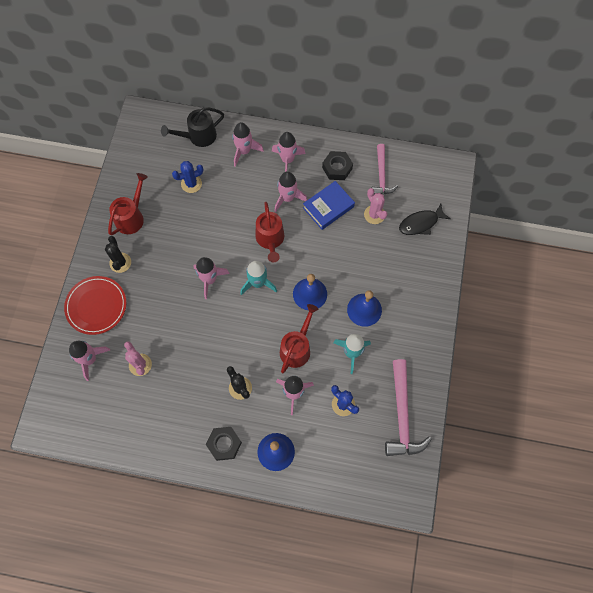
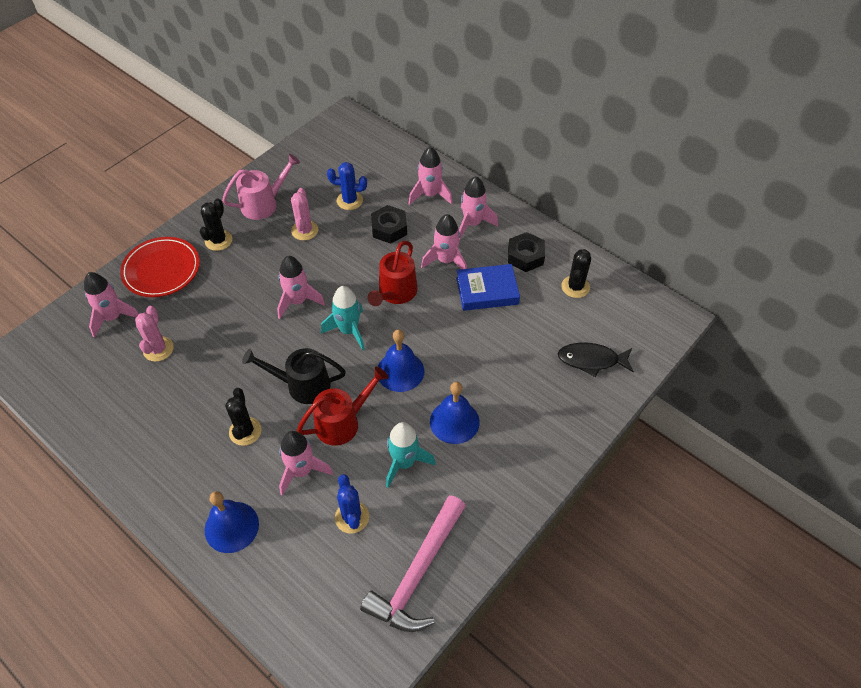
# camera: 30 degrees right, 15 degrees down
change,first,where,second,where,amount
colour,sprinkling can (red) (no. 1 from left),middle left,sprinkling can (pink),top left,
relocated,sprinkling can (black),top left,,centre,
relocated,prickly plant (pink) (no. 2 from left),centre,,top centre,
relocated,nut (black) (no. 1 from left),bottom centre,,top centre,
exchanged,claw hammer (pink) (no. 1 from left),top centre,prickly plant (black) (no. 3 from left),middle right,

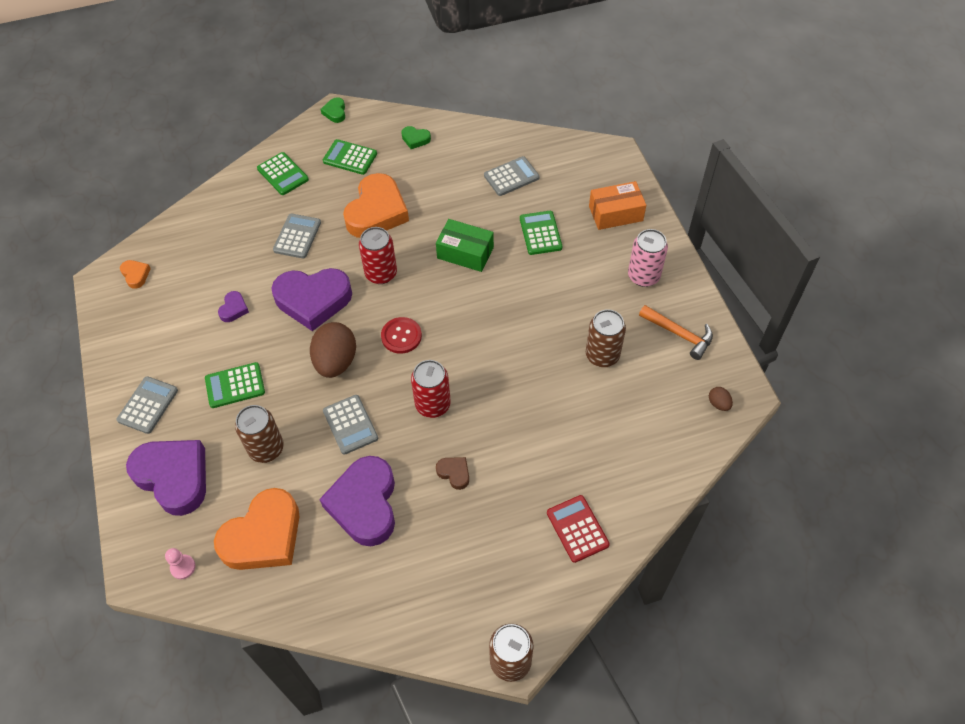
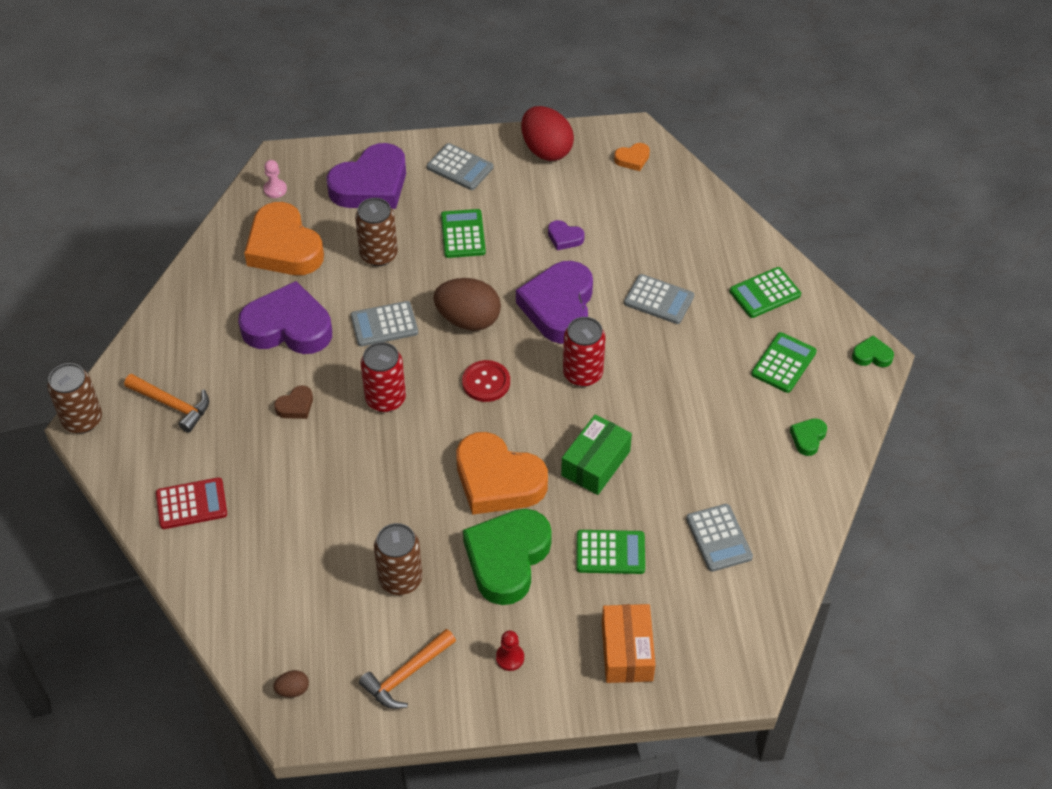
# camera: 100 degrees right, 5 degrees down
change,first,where,second,where,amount
appeared,,,claw hammer (orange-coloured) (no. 1 from left),middle left,
relocated,love heart (orange-coloured) (no. 3 from left in the first image),top centre,love heart (orange-coloured) (no. 2 from left),centre,
appeared,,,love heart (leaf-green) (no. 1 from left),bottom centre,
exchanged,tin (pink),middle right,chess pawn (red),bottom centre,
appeared,,,egg (red),top centre,

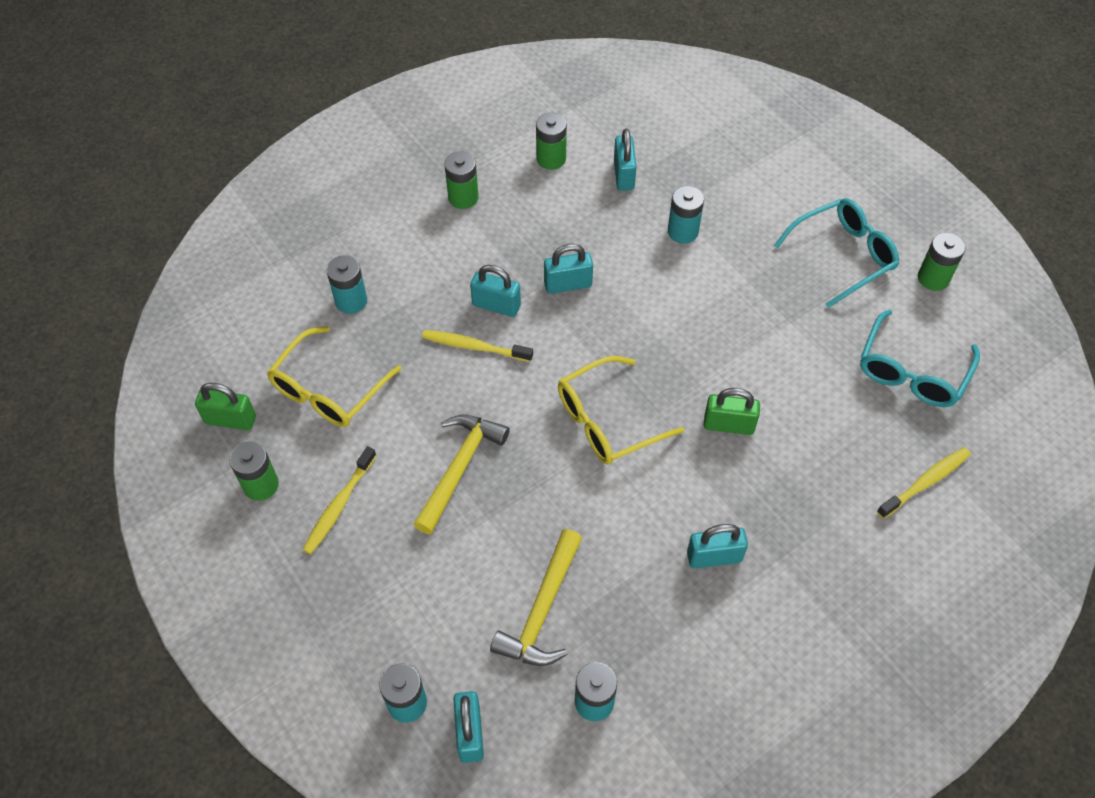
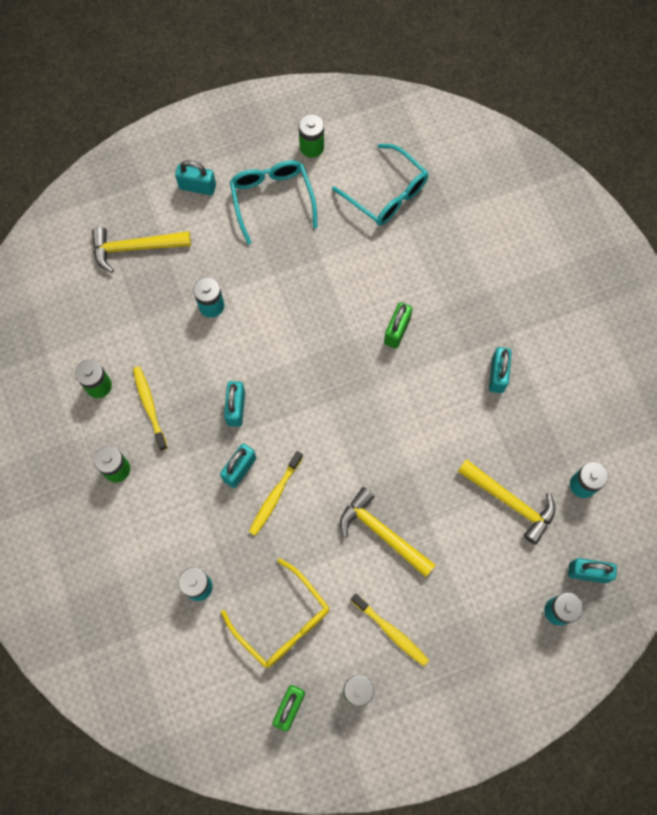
# camera: 75 degrees left, 15 degrees up
change,first,where,second,where,amount
appeared,,,claw hammer (golden) (no. 1 from left),top left,
relocated,toothbrush (golden) (no. 3 from left in the first image),middle right,toothbrush (golden) (no. 1 from left),middle left,
relocated,padlock (teal) (no. 4 from left in the first image),top centre,padlock (teal) (no. 1 from left),top left,
missing,spectacles (golden) (no. 2 from left),centre,,,

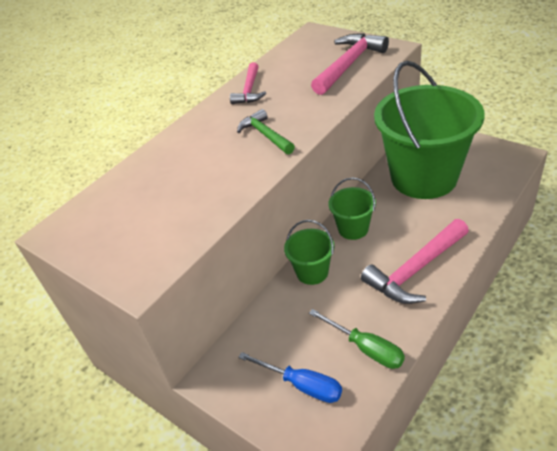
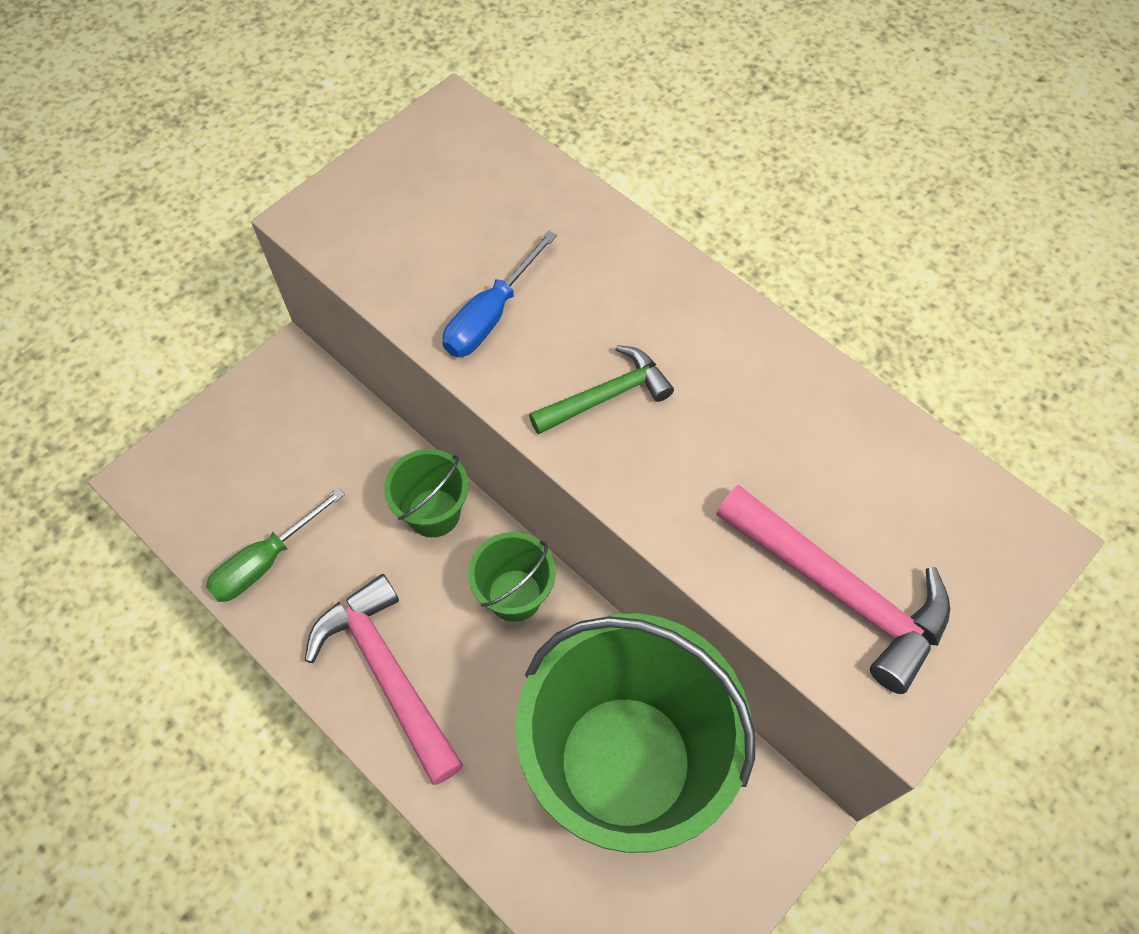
# camera: 90 degrees right, 20 degrees up
change,first,where,second,where,amount
relocated,flat screwdriver (blue),bottom centre,,top centre,
missing,claw hammer (pink) (no. 1 from left),top centre,,,

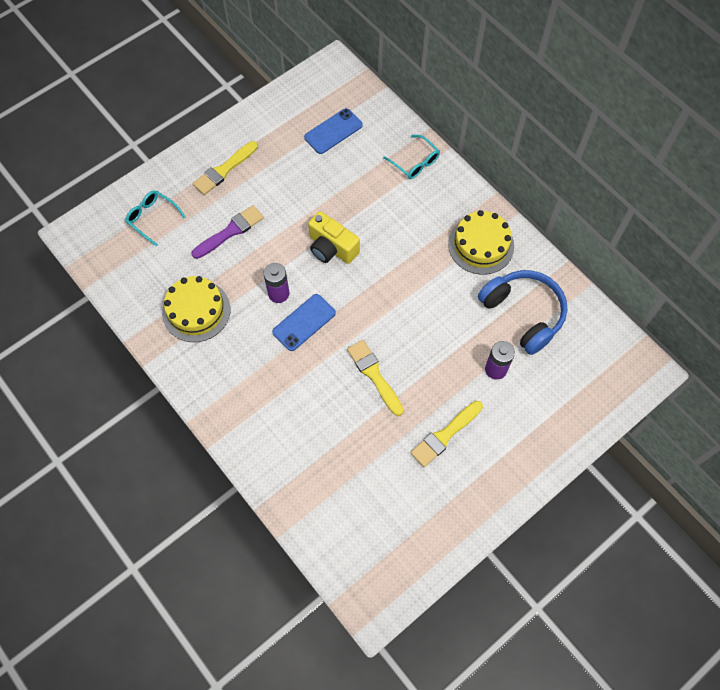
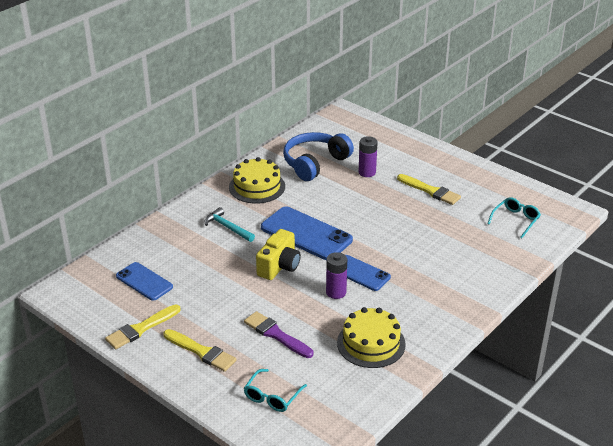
# camera: 100 degrees left, 30 degrees down
change,first,where,second,where,amount
relocated,paint brush (golden) (no. 2 from left in the first image),centre,paint brush (golden) (no. 1 from left),bottom left,
appeared,,,claw hammer (teal),centre,
appeared,,,smartphone (blue) (no. 2 from left),centre,
relocated,spectacles (teal) (no. 2 from left),top centre,,middle right,

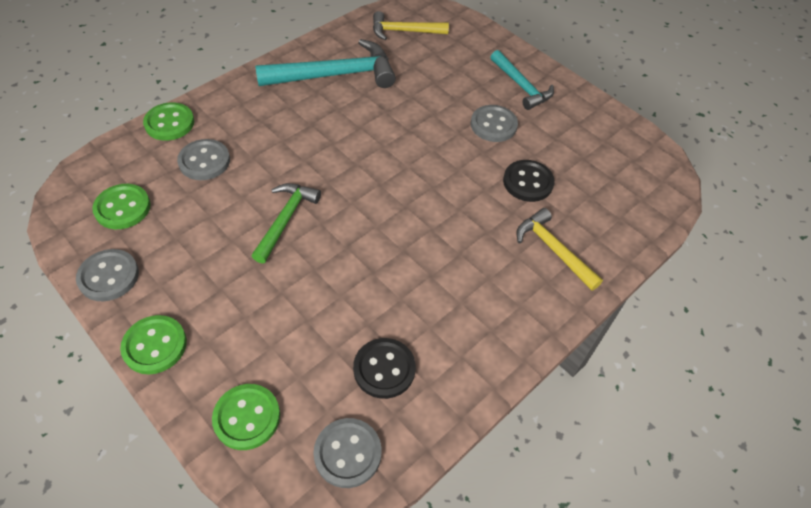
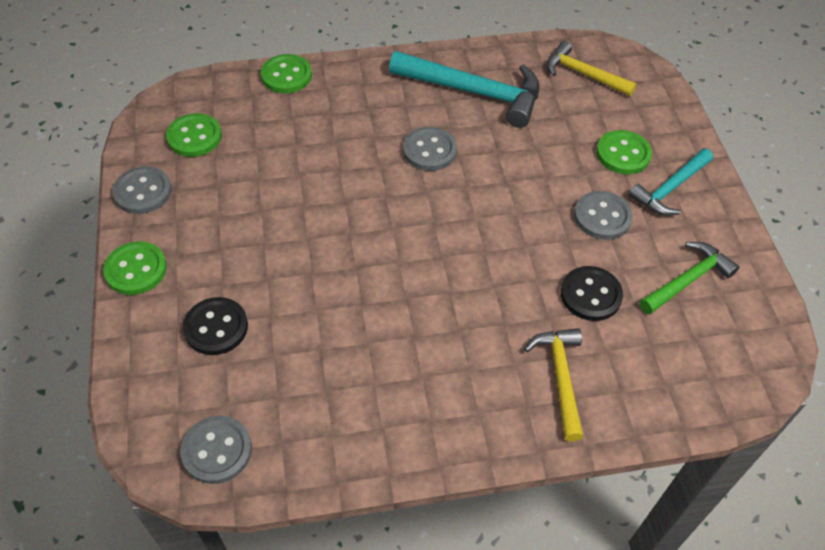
# camera: 35 degrees right, 0 degrees up
change,first,where,second,where,amount
relocated,button (black) (no. 1 from left),bottom centre,,middle left,
relocated,button (grey) (no. 2 from left in the first image),top left,button (grey) (no. 3 from left),top centre,
relocated,button (leaf-green) (no. 4 from left),bottom left,,top right,
spun,claw hammer (teal) (no. 2 from left),top centre,,top right,45 degrees clockwise
relocated,claw hammer (leaf-green),centre,,middle right,

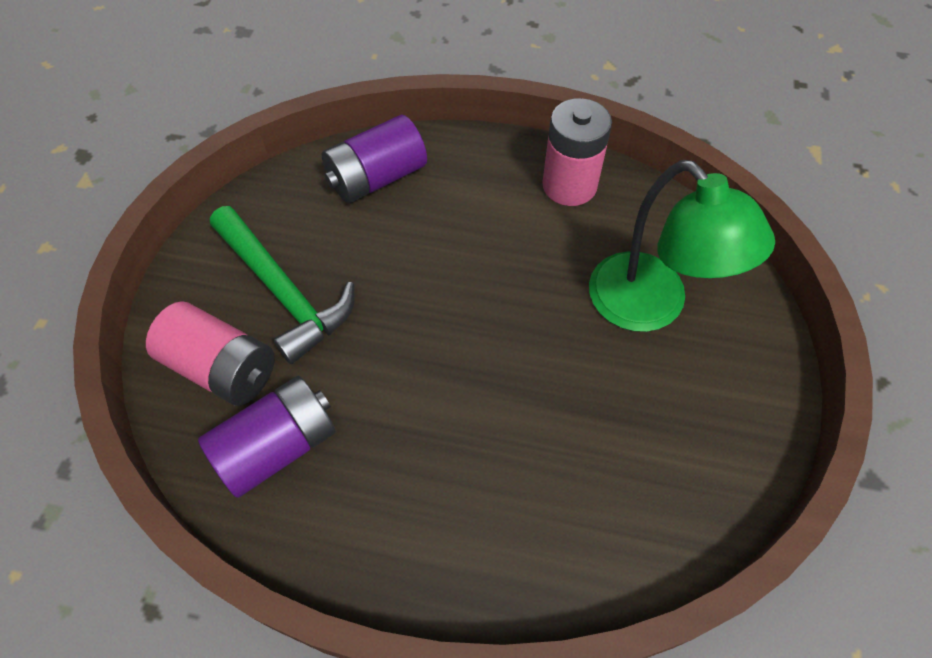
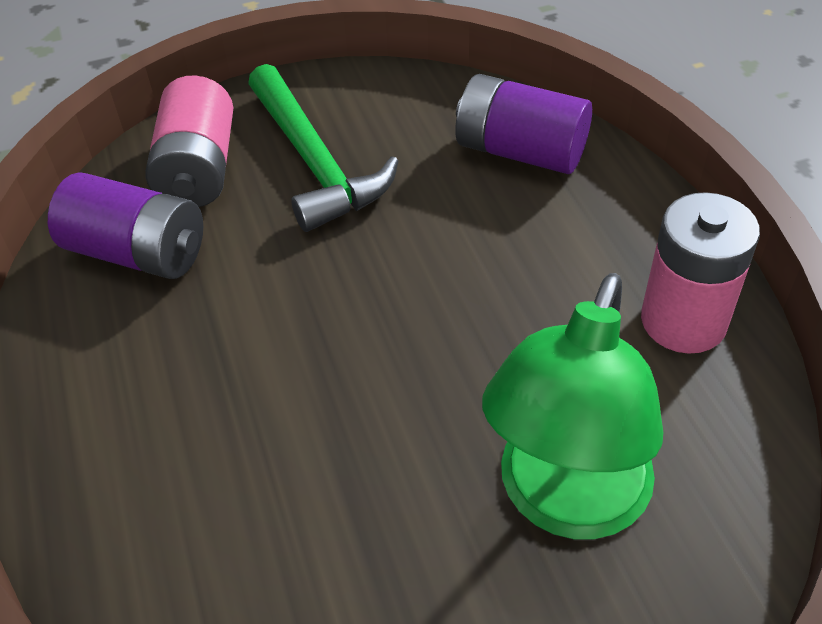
# camera: 60 degrees right, 10 degrees down
change,first,where,second,where,amount
spun,claw hammer (leaf-green),middle left,,top centre,45 degrees counterclockwise

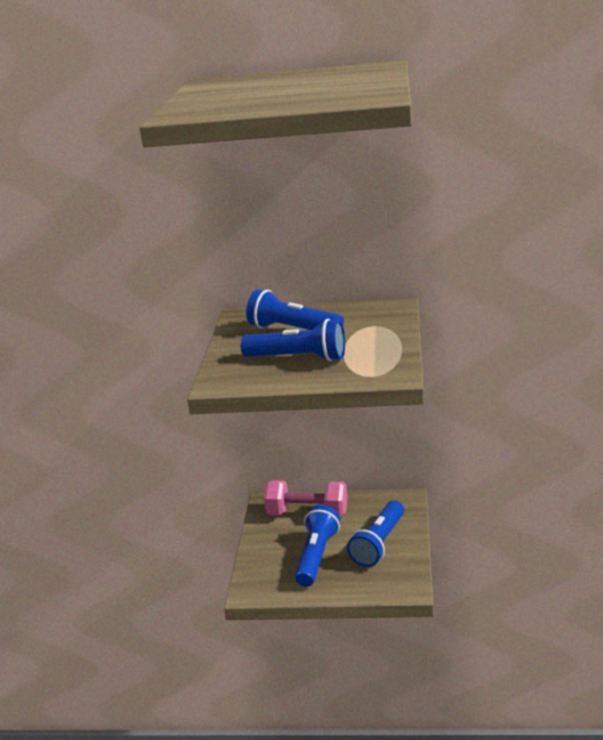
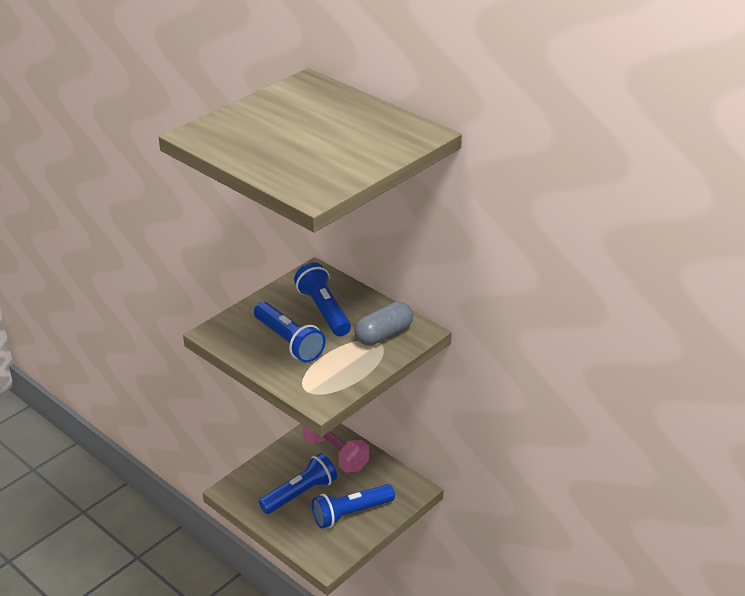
# camera: 35 degrees right, 10 degrees up
change,first,where,second,where,amount
appeared,,,pill shape (grey),centre,

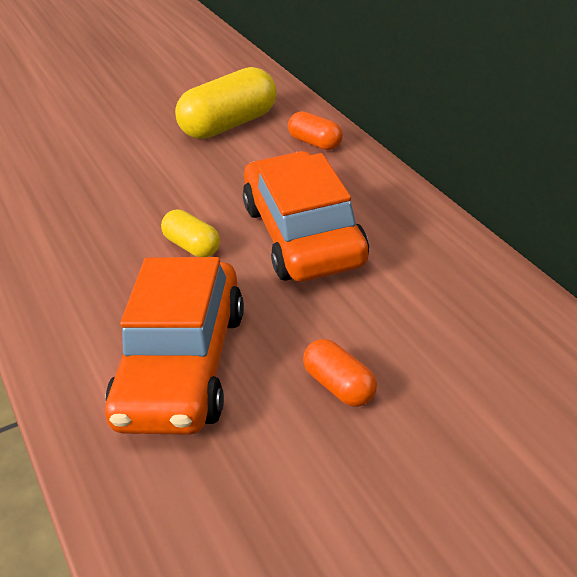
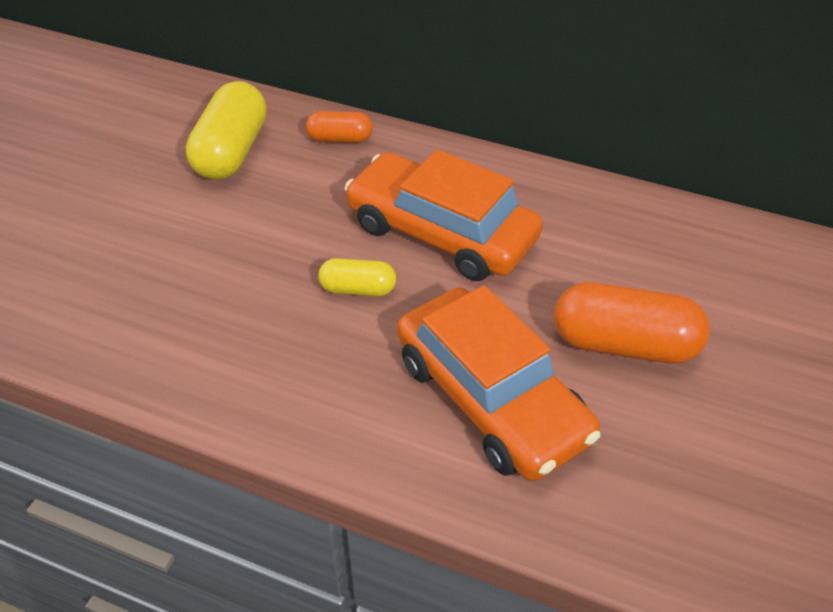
# camera: 45 degrees left, 10 degrees up
change,first,where,second,where,amount
size,pill shape (orange-coloured) (no. 2 from left),centre,,middle right,x1.83

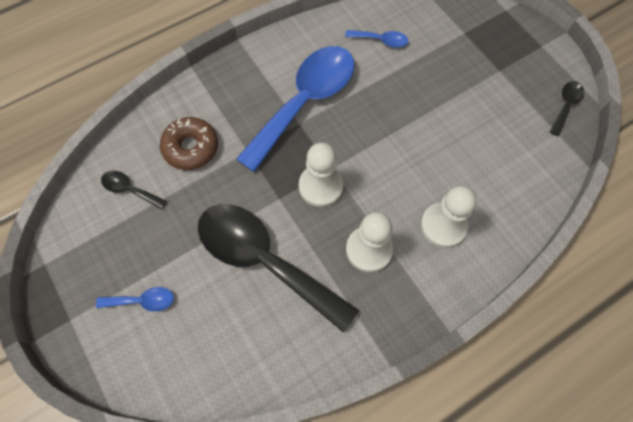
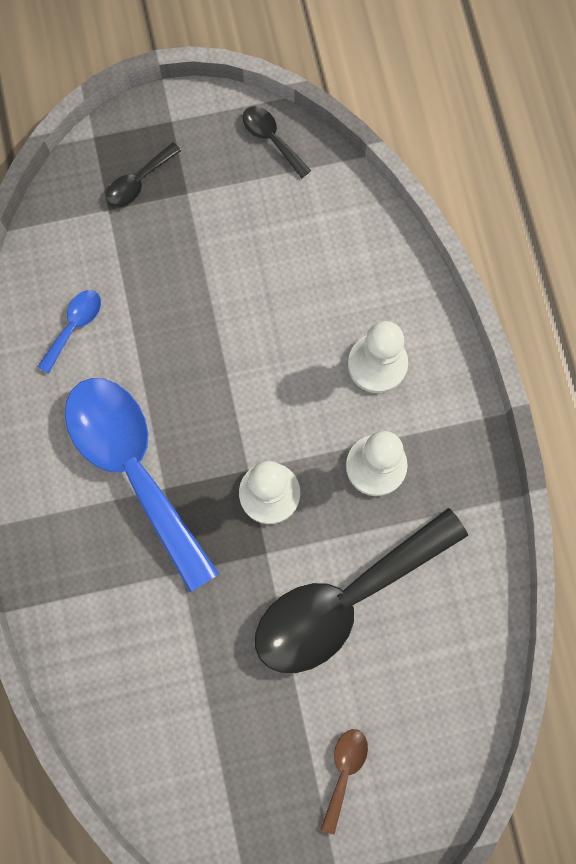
# camera: 70 degrees left, 10 degrees up
change,first,where,second,where,amount
relocated,spoon (black) (no. 1 from left),middle left,,top left,
colour,spoon (blue) (no. 1 from left),bottom left,spoon (russet),bottom centre,
missing,glazed donut (russet),middle left,,,

